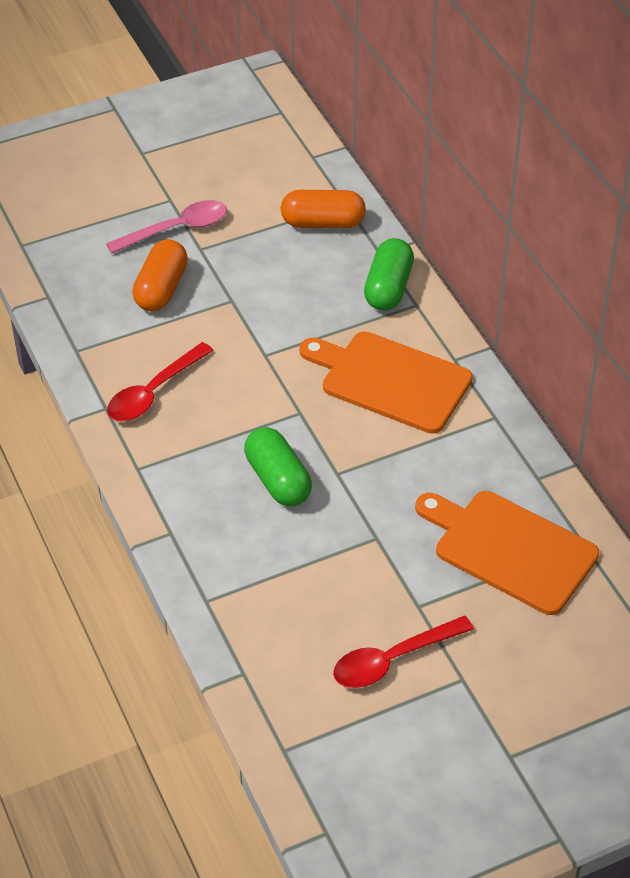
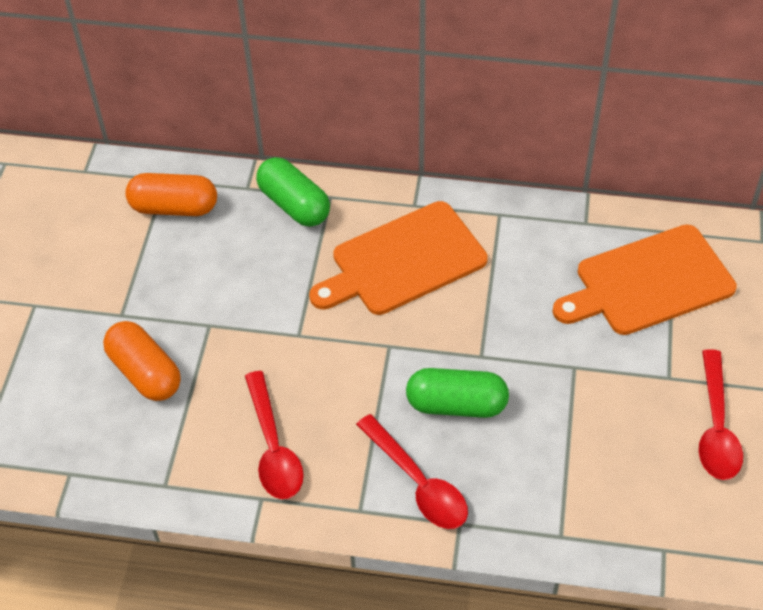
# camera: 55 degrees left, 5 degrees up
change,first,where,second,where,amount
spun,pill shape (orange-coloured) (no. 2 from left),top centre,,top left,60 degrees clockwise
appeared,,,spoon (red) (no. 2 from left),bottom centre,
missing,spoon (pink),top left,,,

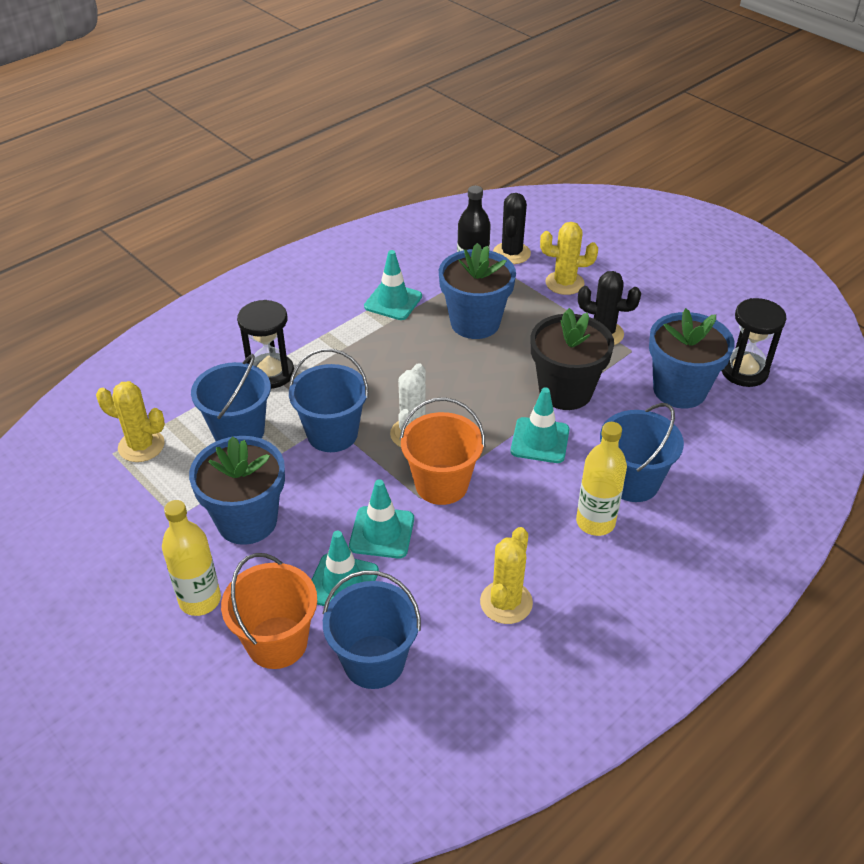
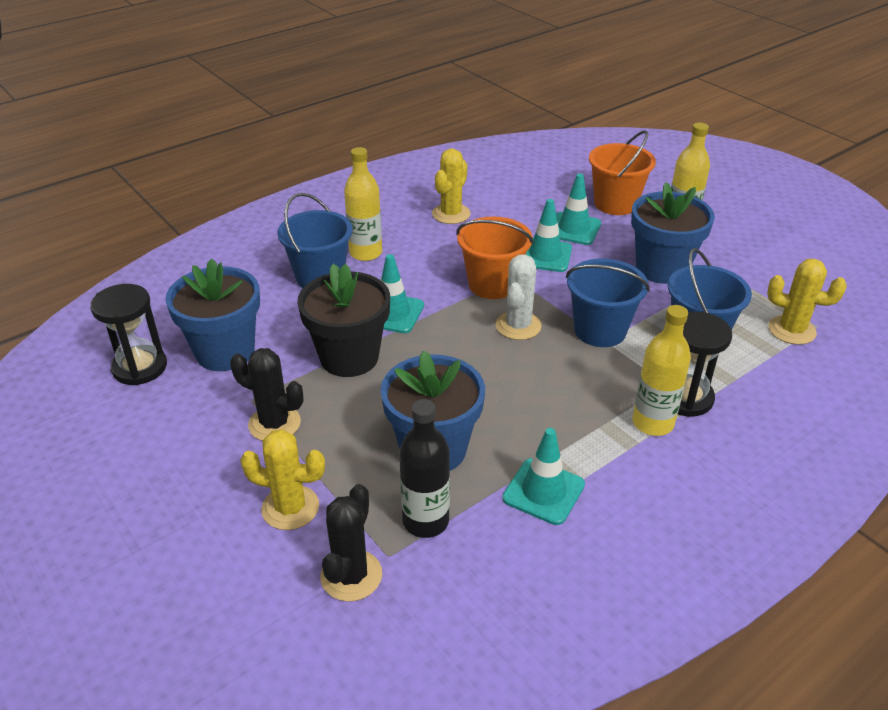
# camera: 175 degrees left, 5 degrees down
change,first,where,second,where,amount
appeared,,,drink bottle (golden) (no. 2 from left),middle right,
missing,bucket (blue) (no. 3 from left),bottom centre,,,

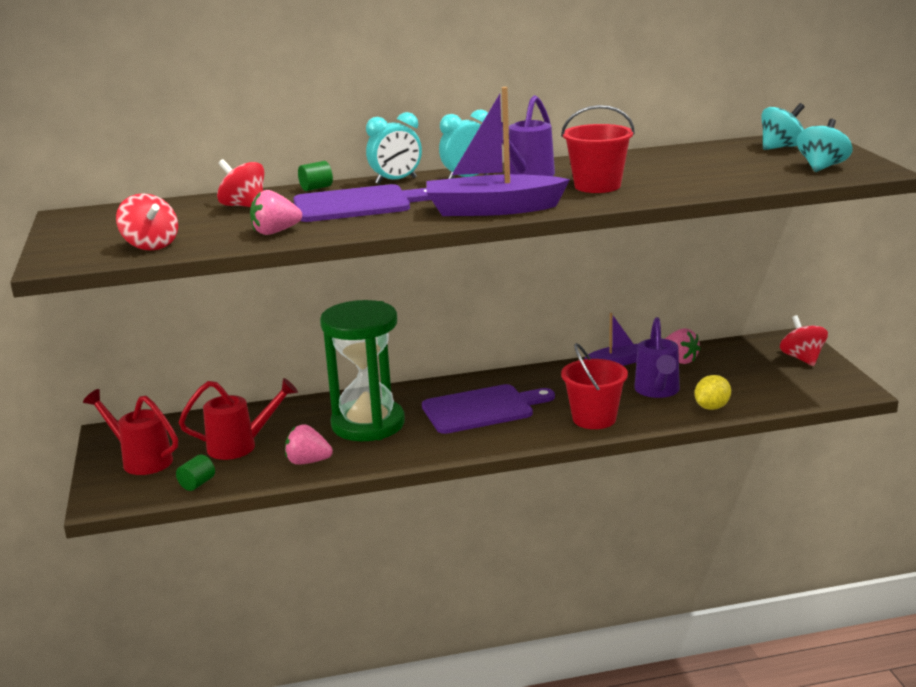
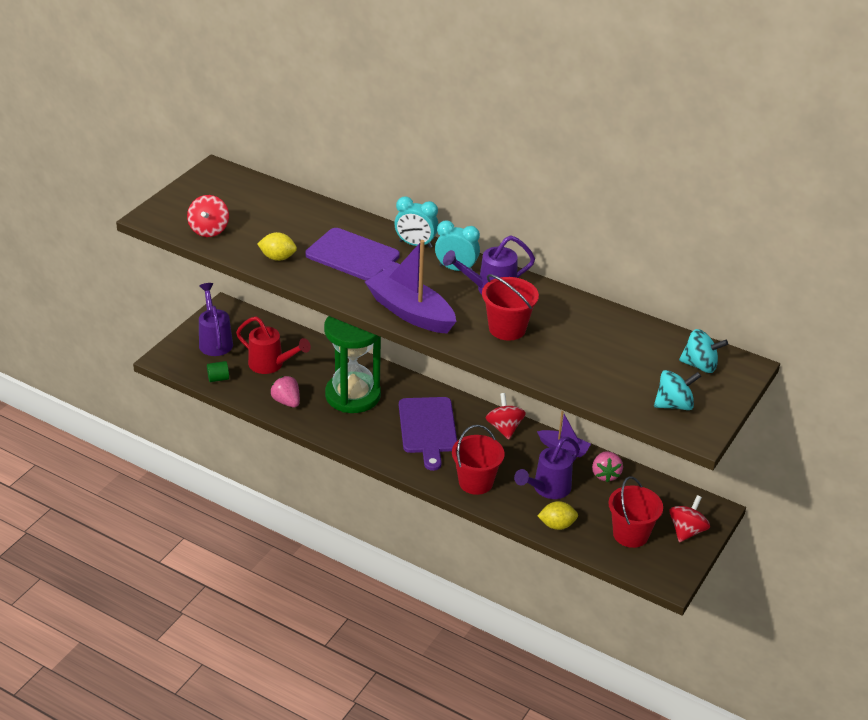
# camera: 40 degrees right, 15 degrees up
change,first,where,second,where,amount
colour,sprinkling can (red) (no. 1 from left),middle left,sprinkling can (royal purple) (no. 1 from left),middle left,
exchanged,strawberry (pink) (no. 1 from left),top left,lemon (golden) (no. 1 from left),middle left,
spun,cutting board (royal purple) (no. 2 from left),centre,,centre,60 degrees clockwise
relocated,whirligig (red) (no. 2 from left),top left,,centre,
appeared,,,bucket (red) (no. 3 from left),bottom right,
missing,cylinder (leaf-green) (no. 2 from left),top centre,,,

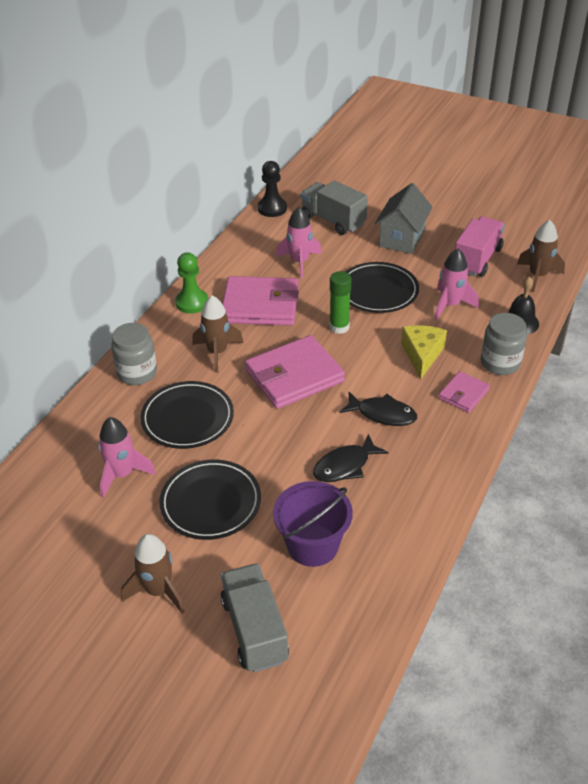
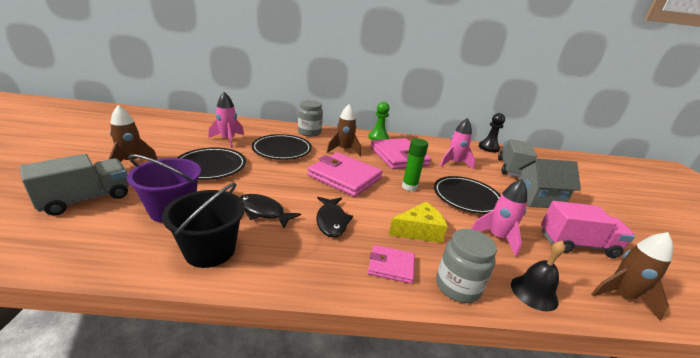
# camera: 60 degrees right, 15 degrees down
change,first,where,second,where,amount
appeared,,,bucket (black),middle left,

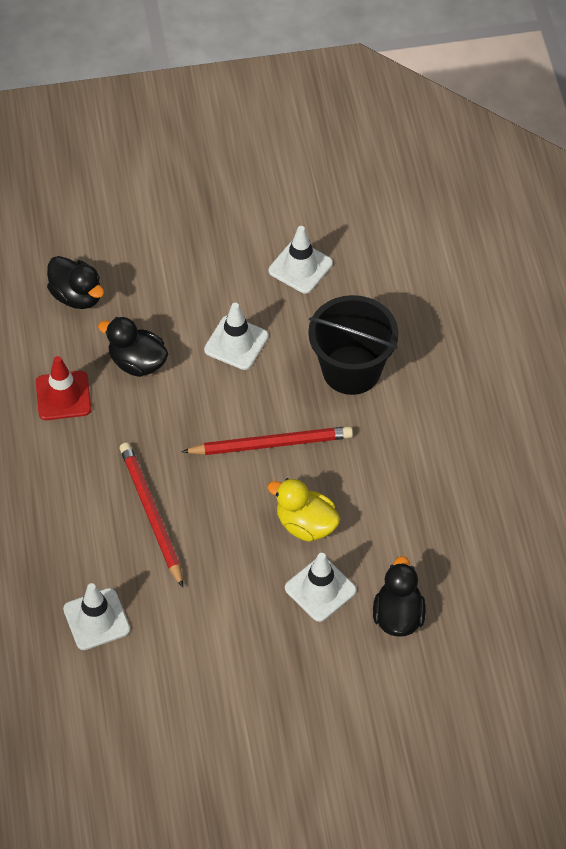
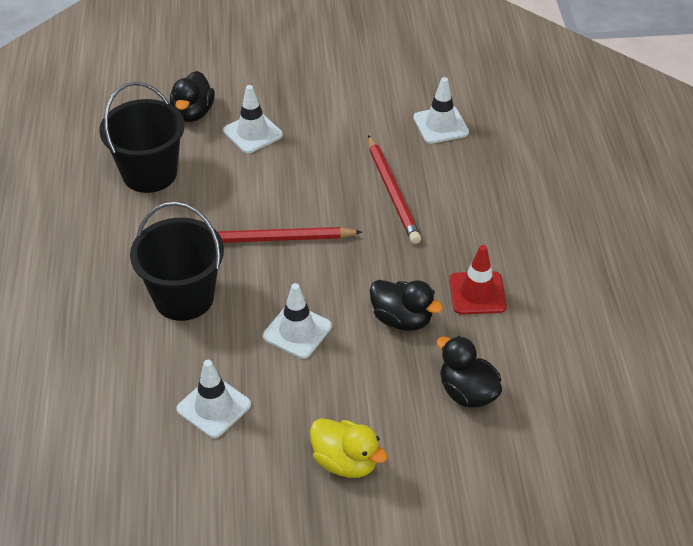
# camera: 175 degrees left, 10 degrees down
change,first,where,second,where,amount
appeared,,,bucket (black) (no. 1 from left),top left,
relocated,rubber duck (golden),centre,,bottom centre,

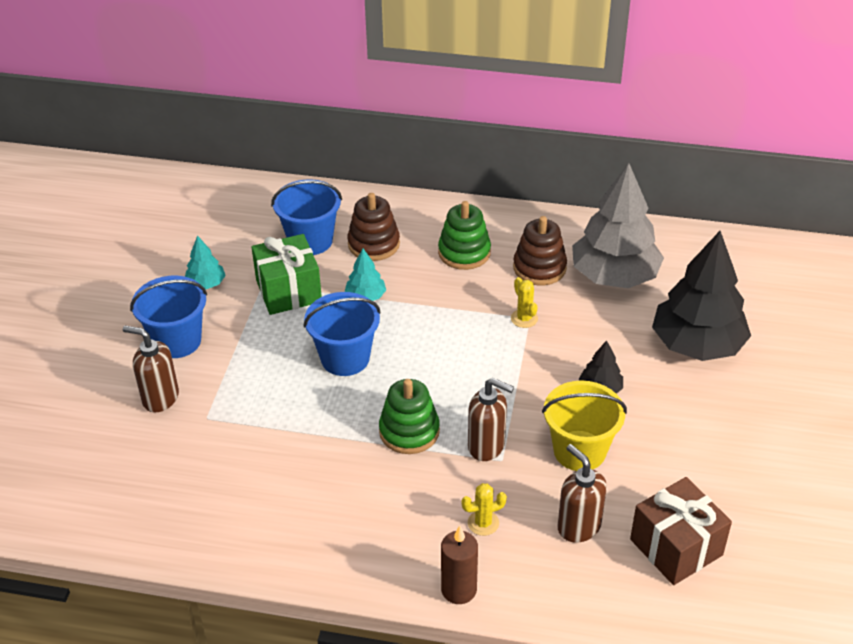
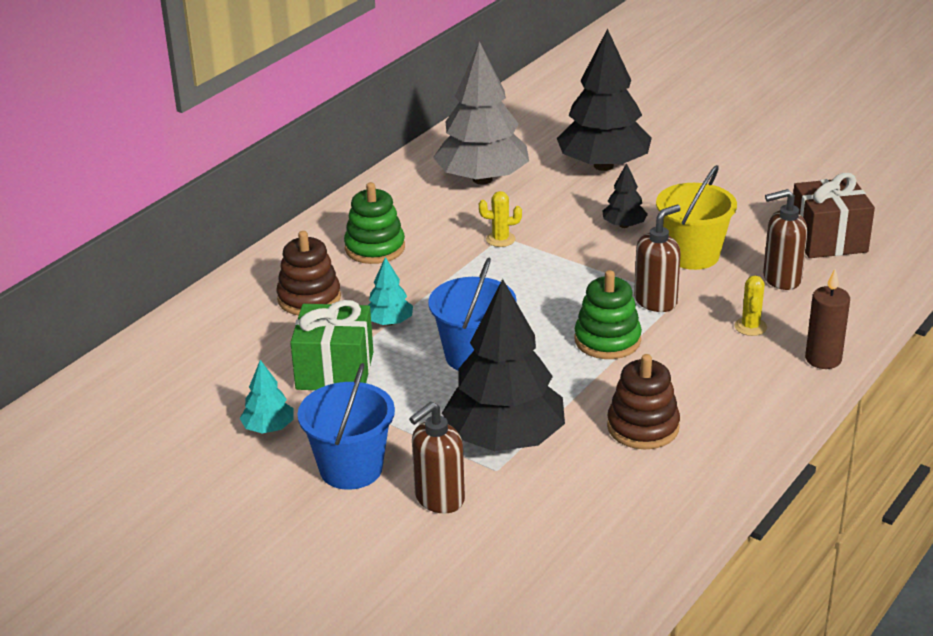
# camera: 65 degrees left, 10 degrees down
change,first,where,second,where,amount
appeared,,,toy tree (black) (no. 1 from left),centre,
relocated,stacking rings (russet) (no. 2 from left),centre,,middle right,
missing,bucket (blue) (no. 2 from left),centre,,,

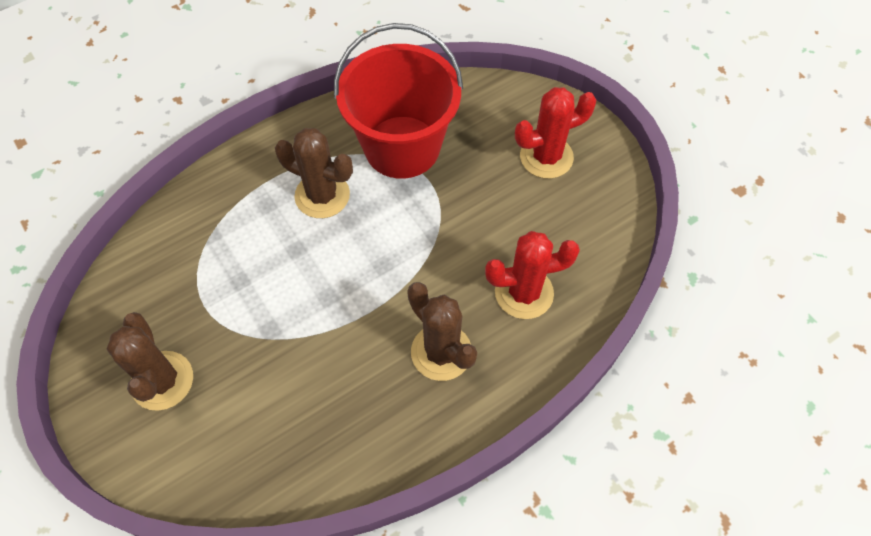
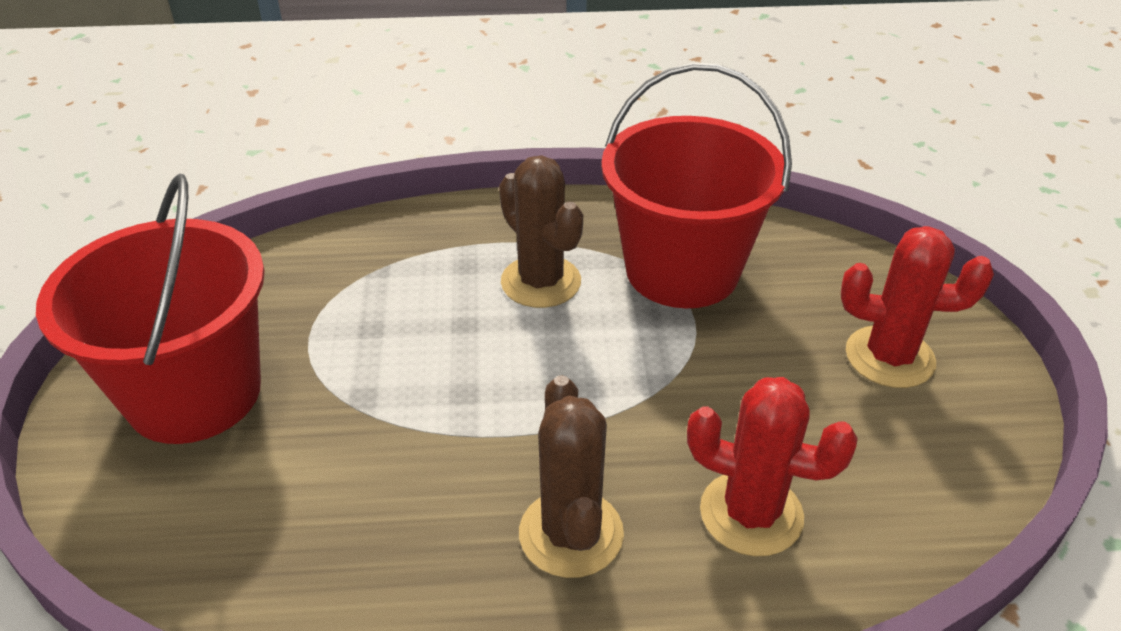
# camera: 30 degrees right, 20 degrees down
change,first,where,second,where,amount
exchanged,prickly plant (russet) (no. 1 from left),bottom left,bucket (red) (no. 1 from left),middle left,

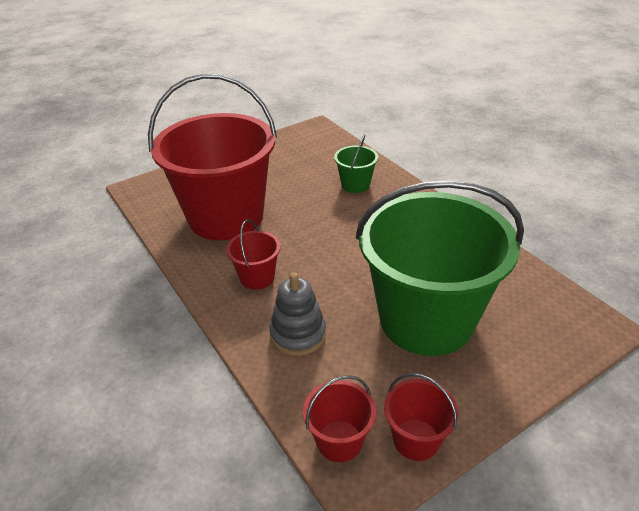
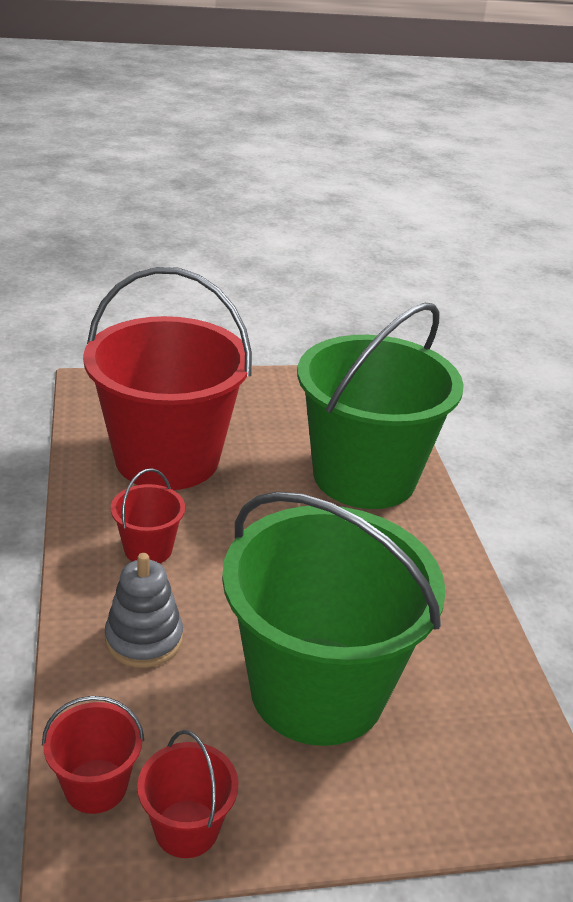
# camera: 20 degrees right, 5 degrees down
change,first,where,second,where,amount
size,bucket (leaf-green) (no. 1 from left in the first image),top centre,bucket (leaf-green) (no. 2 from left),centre,x2.45

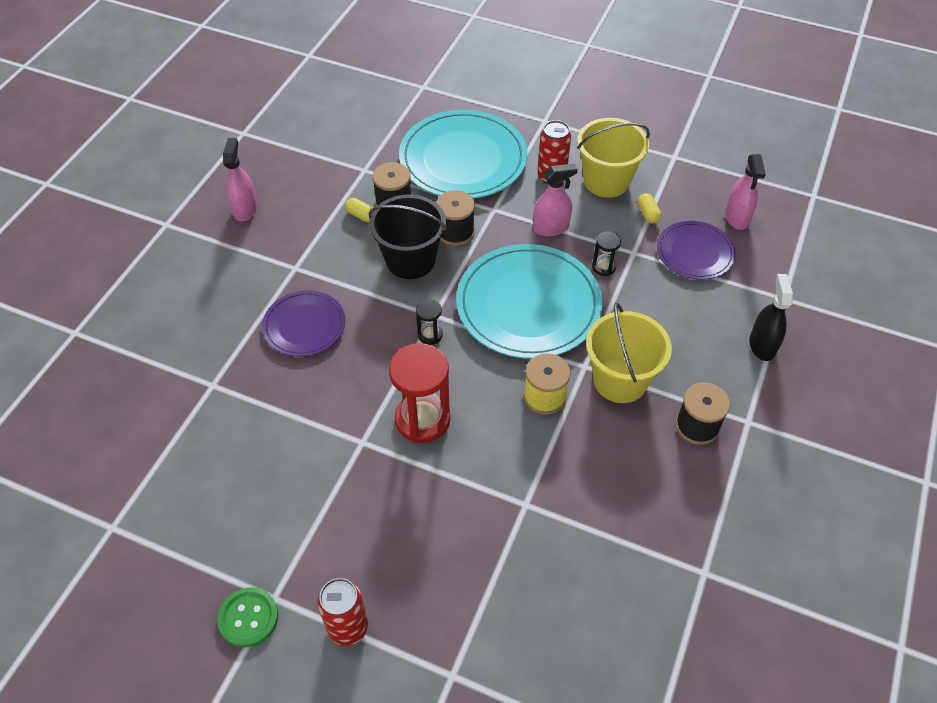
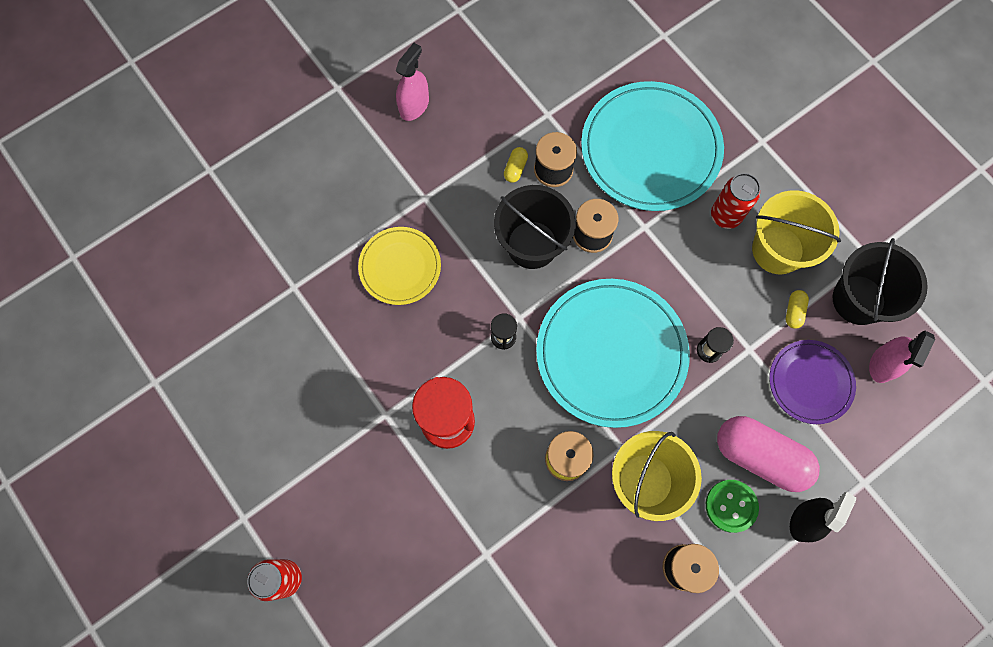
# camera: 30 degrees right, 20 degrees up
change,first,where,second,where,amount
colour,dinner plate (royal purple) (no. 1 from left),middle left,dinner plate (golden),centre,
spun,pill shape (golden) (no. 1 from left),top centre,,top centre,45 degrees clockwise
relocated,button (leaf-green),bottom left,,bottom right,
appeared,,,pill shape (pink),bottom right,
appeared,,,bucket (black) (no. 2 from left),middle right,
missing,spray cleaner (pink) (no. 2 from left),top centre,,,

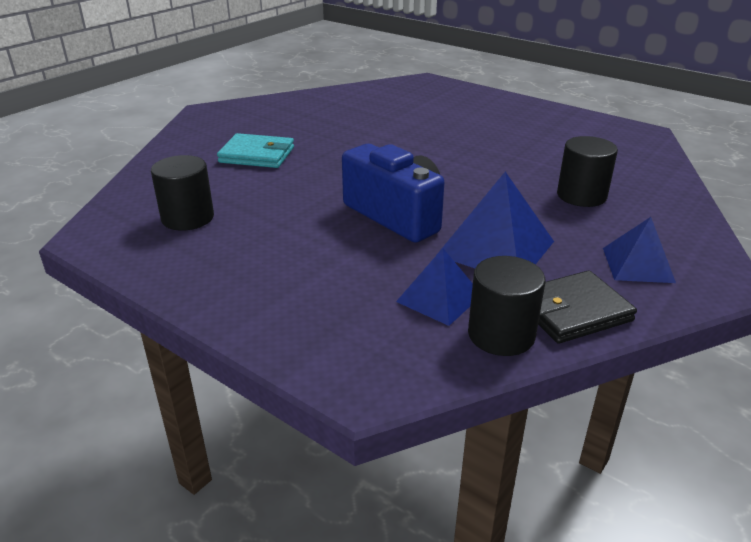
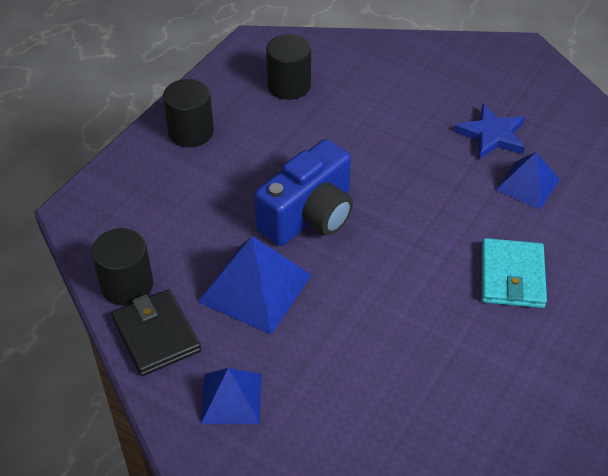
# camera: 85 degrees right, 15 degrees up
change,first,where,second,where,amount
relocated,cylinder (black) (no. 3 from left in the first image),top right,cylinder (black) (no. 2 from left),top left,
appeared,,,five-pointed star (blue),top right,
relocated,card wallet (teal),top centre,,middle right,
relocated,pyramid shape (blue) (no. 1 from left in the first image),centre,pyramid shape (blue) (no. 3 from left),middle right,

